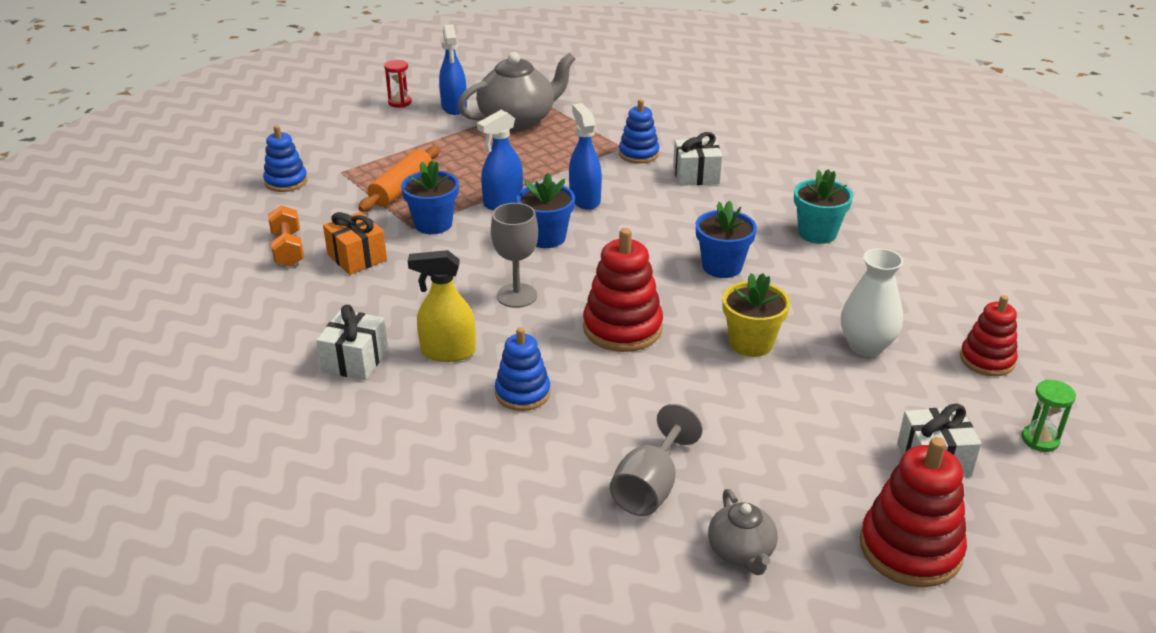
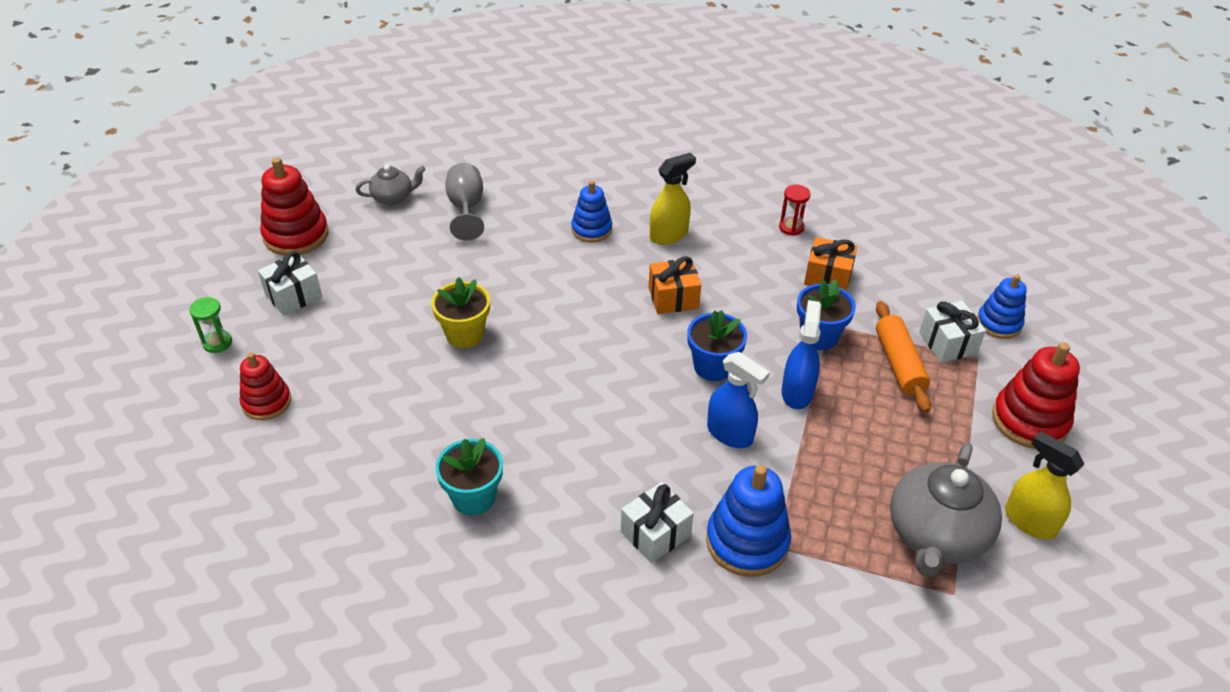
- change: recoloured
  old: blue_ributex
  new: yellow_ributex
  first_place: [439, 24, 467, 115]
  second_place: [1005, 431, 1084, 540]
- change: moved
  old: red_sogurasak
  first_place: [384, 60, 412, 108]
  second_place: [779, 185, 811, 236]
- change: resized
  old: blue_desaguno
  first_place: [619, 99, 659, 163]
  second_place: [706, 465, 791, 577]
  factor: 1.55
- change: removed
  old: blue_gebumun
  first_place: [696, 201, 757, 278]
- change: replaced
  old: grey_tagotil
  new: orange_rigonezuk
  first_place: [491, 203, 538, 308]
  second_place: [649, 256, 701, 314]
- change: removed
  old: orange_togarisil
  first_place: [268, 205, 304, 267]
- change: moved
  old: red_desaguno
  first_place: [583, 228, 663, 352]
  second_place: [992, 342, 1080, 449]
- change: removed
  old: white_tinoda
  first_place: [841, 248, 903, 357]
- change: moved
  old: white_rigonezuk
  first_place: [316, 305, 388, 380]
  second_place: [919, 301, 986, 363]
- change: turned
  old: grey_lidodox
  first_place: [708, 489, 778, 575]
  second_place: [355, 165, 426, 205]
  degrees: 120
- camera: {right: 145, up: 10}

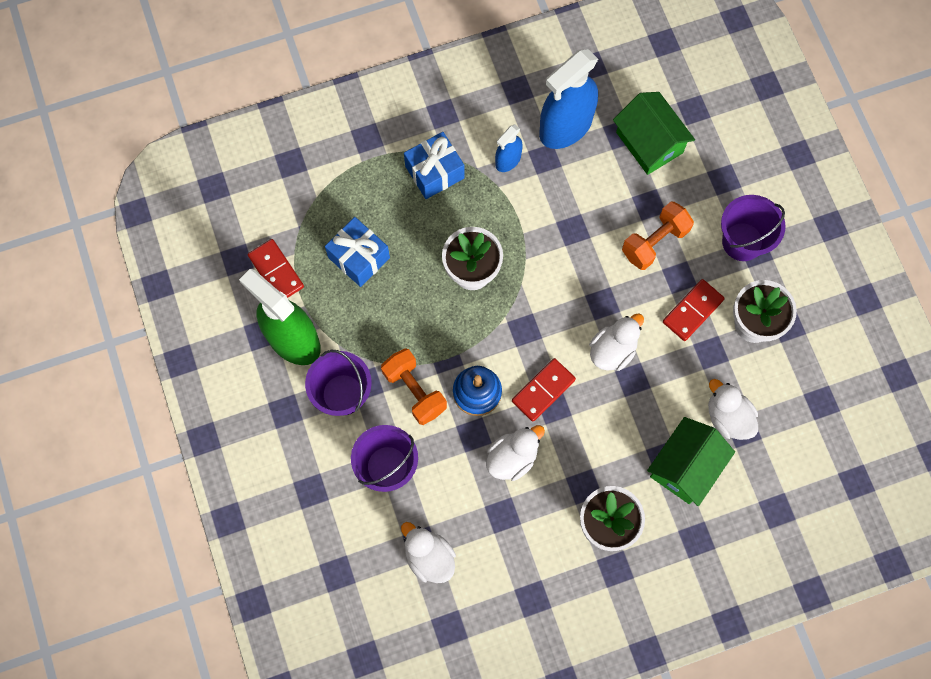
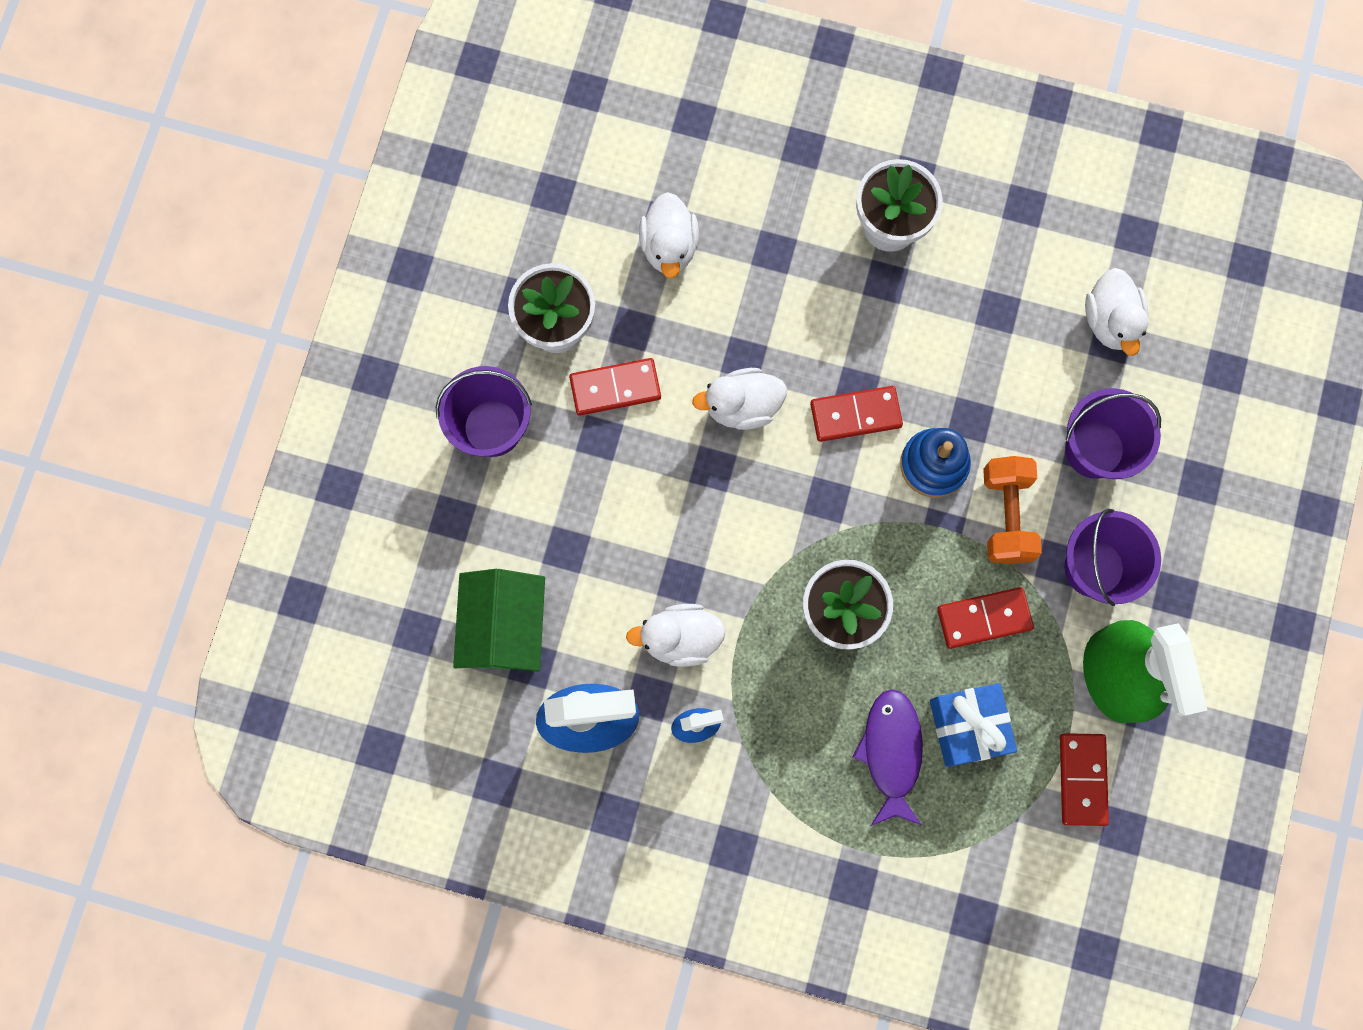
- change: removed
  old: blue_rigonezuk
  first_place: [404, 132, 464, 199]
- change: removed
  old: orange_togarisil
  first_place: [622, 202, 694, 270]
- change: removed
  old: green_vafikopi
  first_place: [647, 417, 735, 506]
- change: moved
  old: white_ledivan
  first_place: [486, 425, 545, 481]
  second_place: [626, 604, 726, 667]
- change: added
  new: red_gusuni
  second_place: [937, 587, 1034, 649]
- change: added
  new: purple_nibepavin
  second_place: [852, 689, 923, 826]
- camera: {right: -145, up: 5}

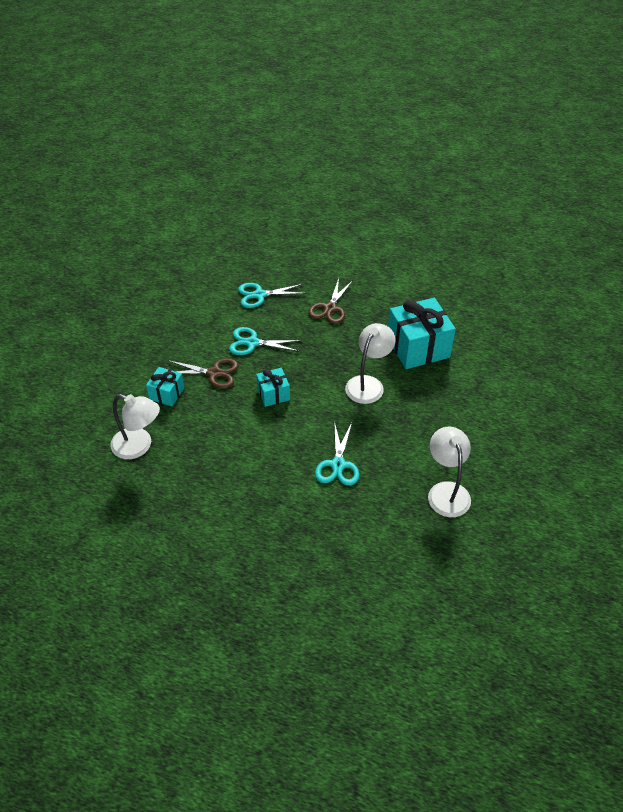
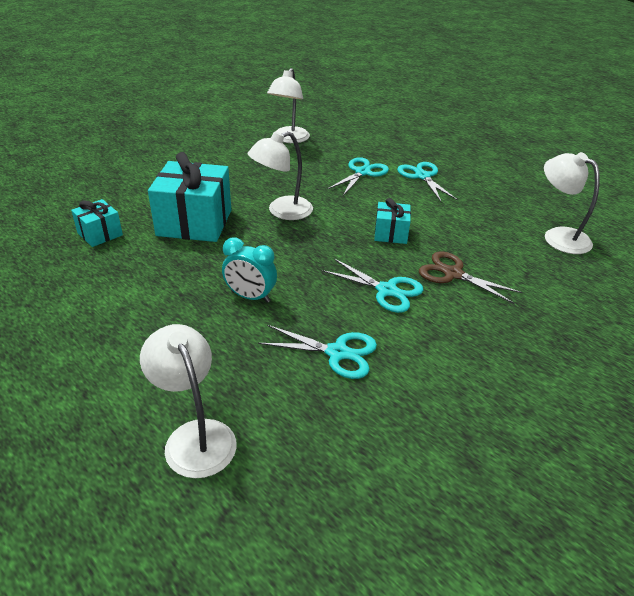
- change: replaced
  old: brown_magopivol
  new: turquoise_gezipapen
  first_place: [308, 278, 352, 324]
  second_place: [222, 237, 277, 303]
- change: moved
  old: turquoise_rigonezuk
  first_place: [146, 367, 184, 406]
  second_place: [71, 199, 123, 247]
- change: added
  new: turquoise_magopivol
  second_place: [397, 162, 458, 202]
- change: added
  new: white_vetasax
  second_place: [140, 324, 237, 478]
- camera: {right: -155, up: -10}

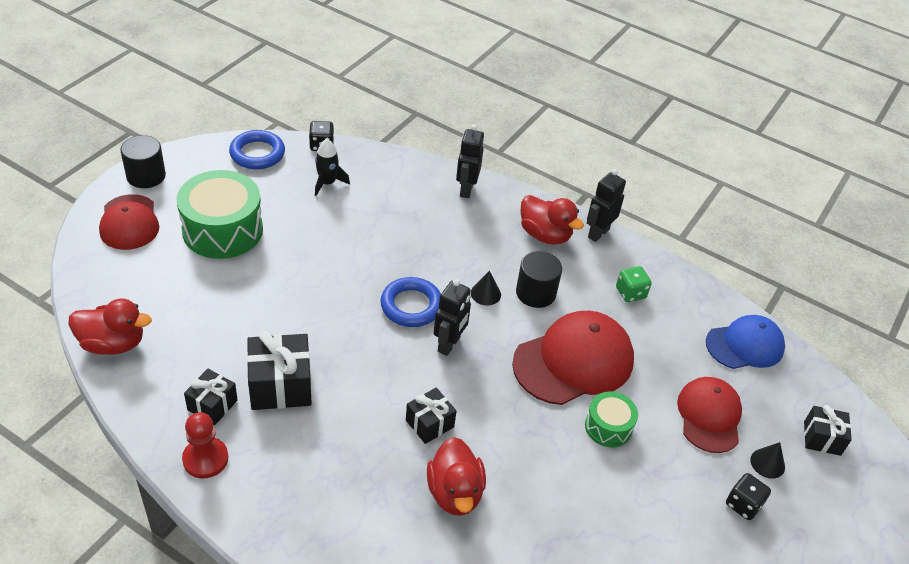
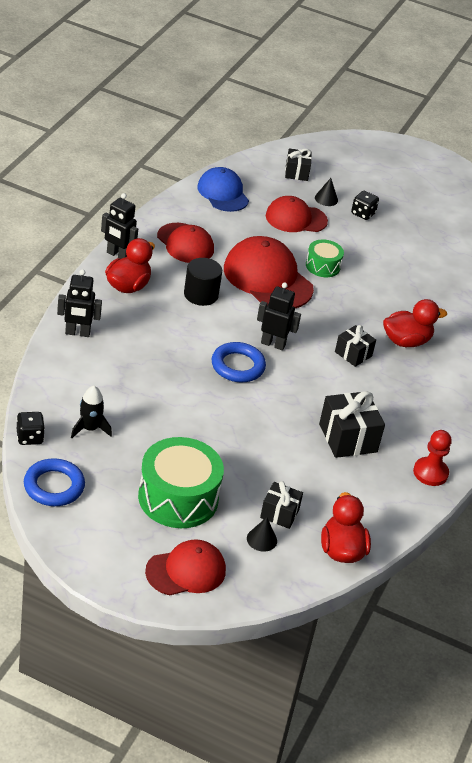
- change: removed
  old: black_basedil
  first_place: [120, 135, 166, 188]
- change: replaced
  old: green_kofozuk
  new: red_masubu
  first_place: [616, 266, 652, 302]
  second_place: [157, 223, 214, 263]
- change: moved
  old: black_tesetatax
  first_place: [471, 271, 501, 305]
  second_place: [247, 517, 277, 552]
- change: moved
  old: black_rigonezuk
  first_place: [184, 369, 238, 425]
  second_place: [260, 481, 303, 529]
- camera: {right: -100, up: -5}

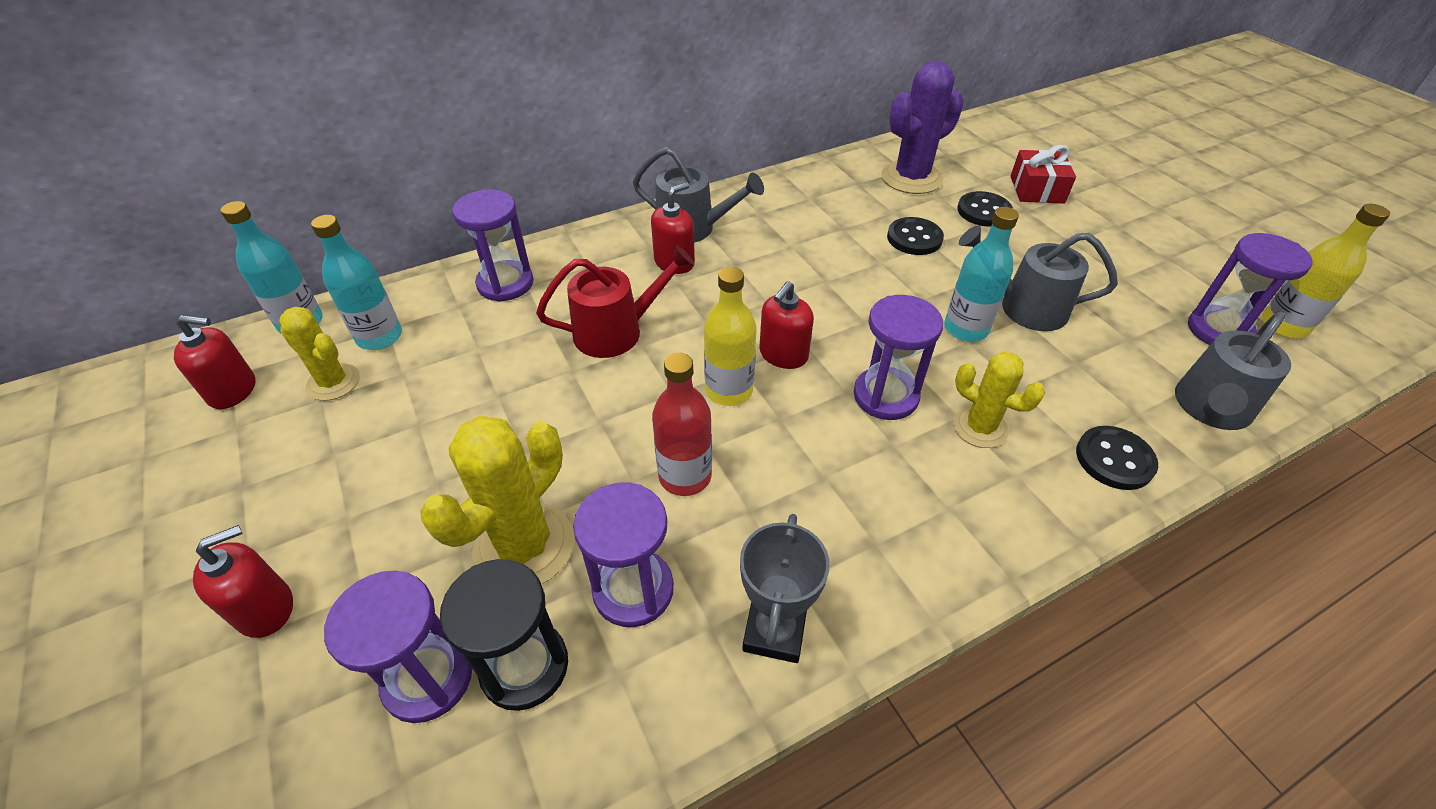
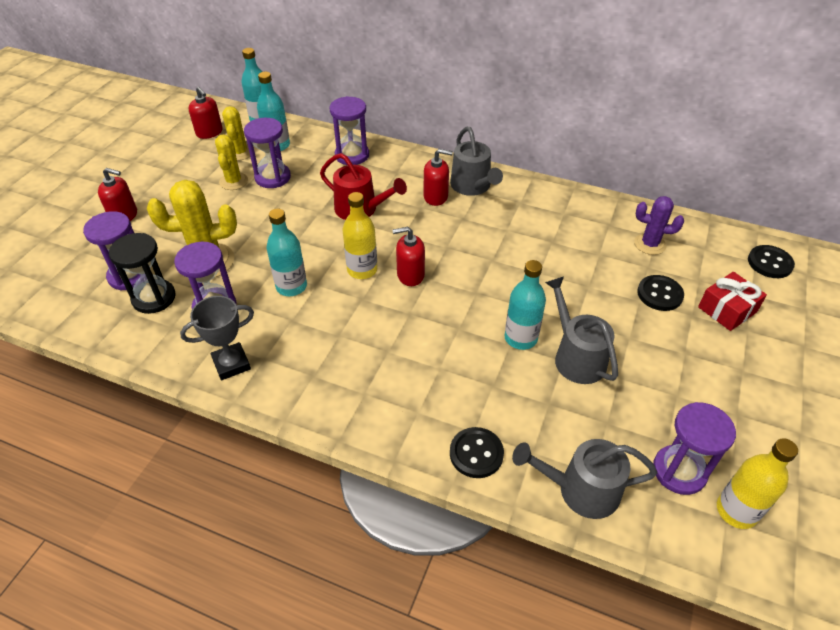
- change: resized
  old: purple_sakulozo
  first_place: [881, 61, 964, 194]
  second_place: [634, 196, 684, 255]
  factor: 0.62
- change: moved
  old: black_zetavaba
  first_place: [887, 217, 944, 255]
  second_place: [748, 245, 795, 278]
- change: moved
  old: purple_sogurasak
  first_place: [854, 295, 943, 420]
  second_place: [244, 118, 291, 188]
- change: moved
  old: yellow_sakulozo
  first_place: [953, 351, 1045, 448]
  second_place: [215, 134, 248, 190]
- change: recoloured
  old: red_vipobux
  new: turquoise_vipobux
  first_place: [652, 353, 712, 496]
  second_place: [267, 209, 307, 296]
- camera: {right: 50, up: 0}

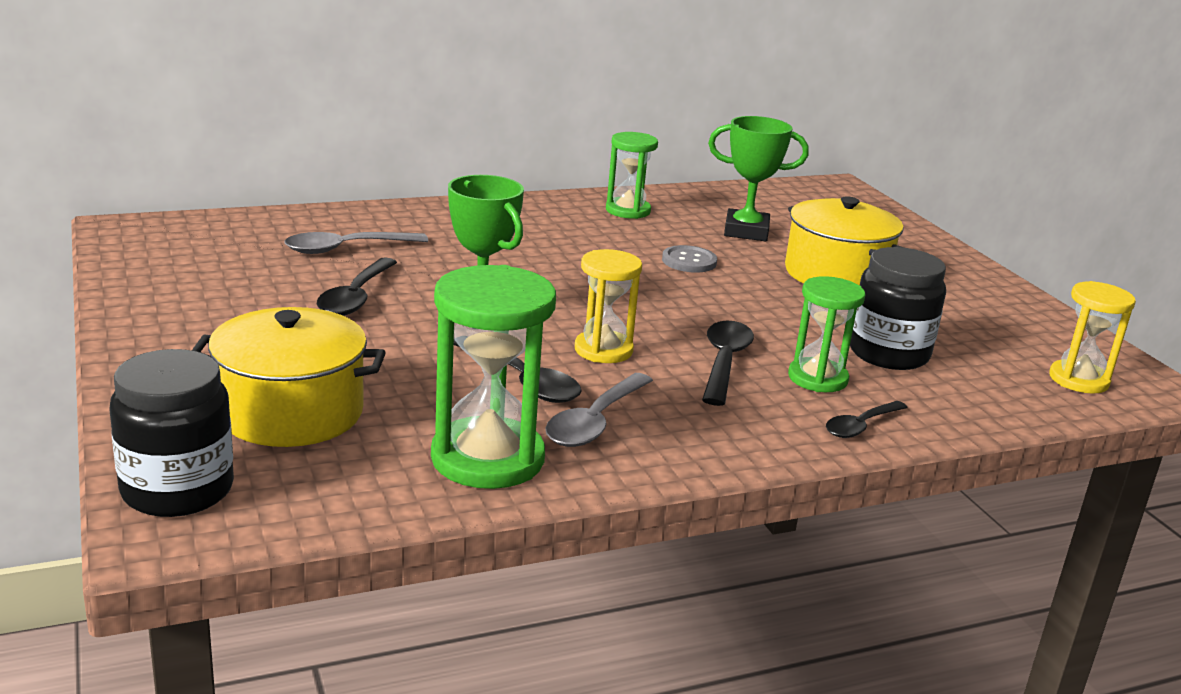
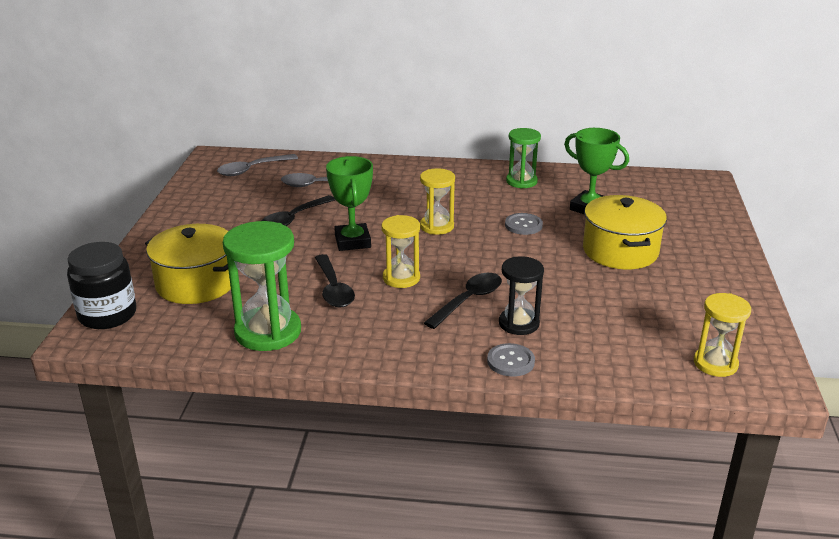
- change: removed
  old: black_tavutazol
  first_place: [850, 247, 946, 370]
- change: recoloured
  old: green_sogurasak
  new: black_sogurasak
  first_place: [788, 276, 866, 392]
  second_place: [499, 256, 544, 335]
- change: moved
  old: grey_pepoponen
  first_place: [545, 373, 653, 447]
  second_place: [217, 154, 298, 176]
- change: replaced
  old: black_pepoponen
  new: grey_zetavaba
  first_place: [826, 401, 908, 438]
  second_place: [487, 343, 535, 377]
- change: added
  new: yellow_sogurasak
  second_place: [420, 168, 455, 235]
- camera: {right: 30, up: 5}

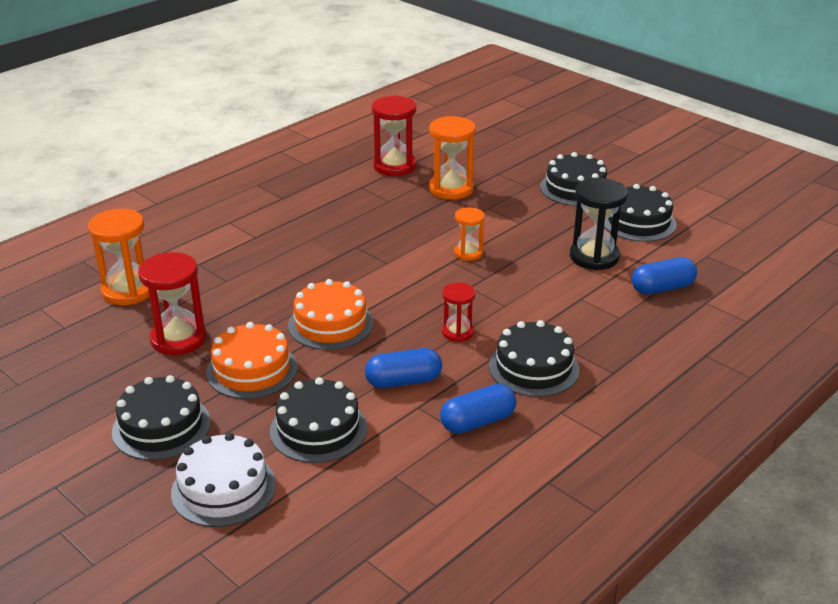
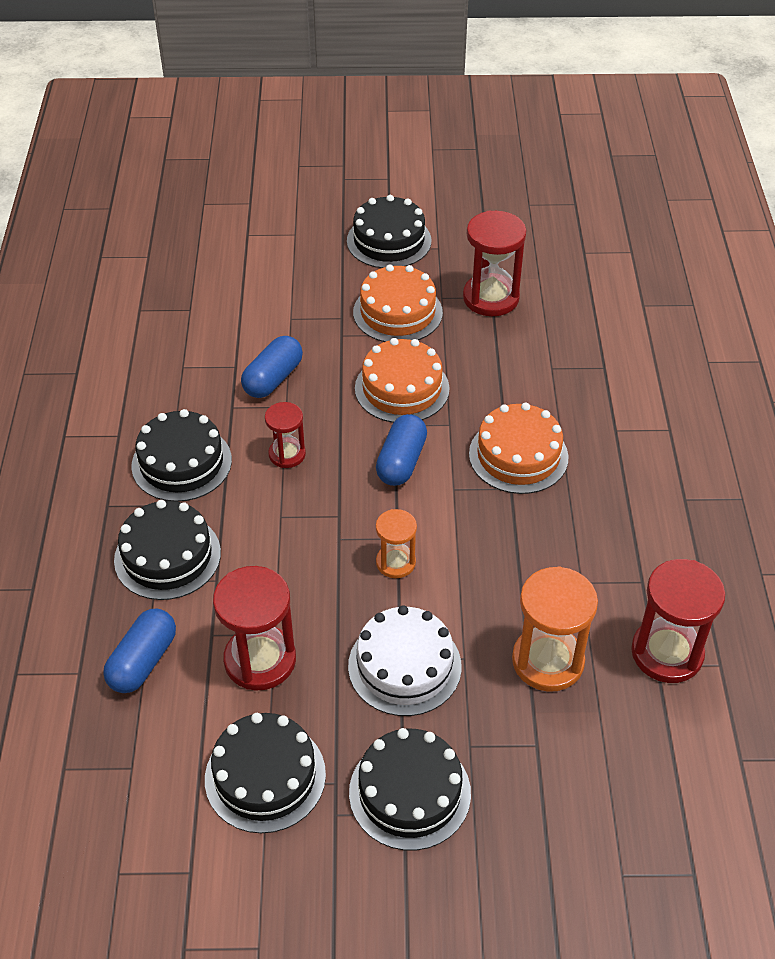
- change: recoloured
  old: black_sogurasak
  new: red_sogurasak
  first_place: [570, 178, 628, 270]
  second_place: [213, 566, 296, 691]
- change: removed
  old: orange_sogurasak
  first_place: [88, 209, 150, 305]
- change: moved
  old: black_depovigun
  first_place: [270, 377, 367, 463]
  second_place: [114, 500, 221, 600]
- change: moved
  old: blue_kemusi
  first_place: [440, 384, 516, 434]
  second_place: [376, 414, 427, 486]
- change: moved
  old: white_depovigun
  first_place: [171, 433, 276, 527]
  second_place: [348, 605, 462, 716]
- change: added
  new: orange_depovigun
  second_place: [469, 403, 569, 494]
- camera: {right: 135, up: 15}

